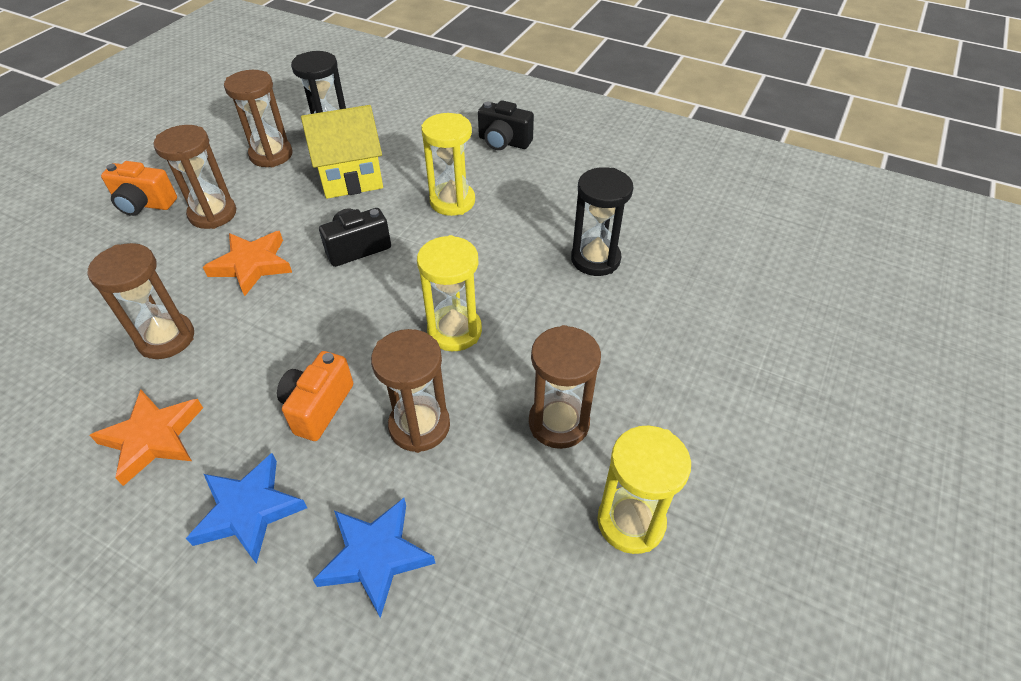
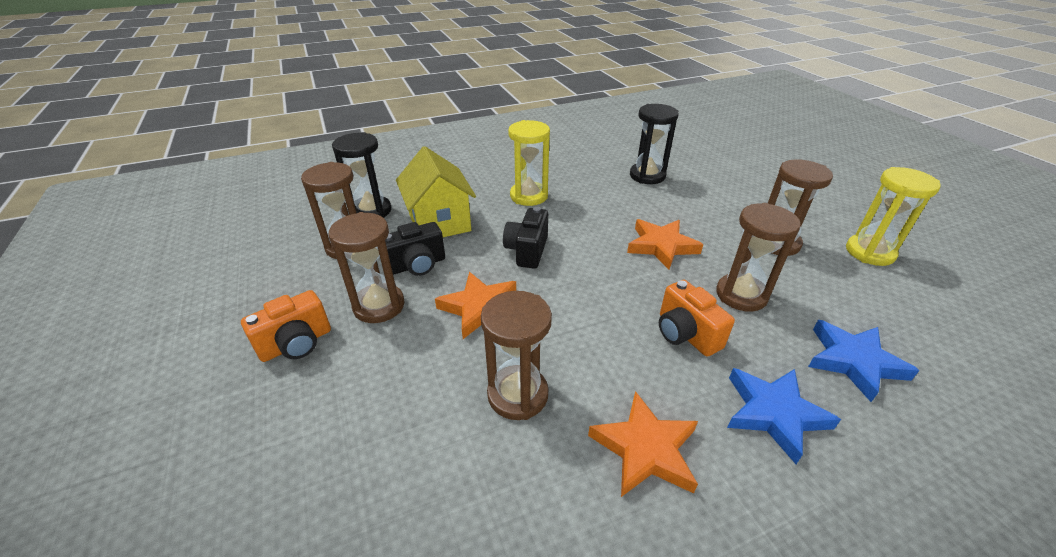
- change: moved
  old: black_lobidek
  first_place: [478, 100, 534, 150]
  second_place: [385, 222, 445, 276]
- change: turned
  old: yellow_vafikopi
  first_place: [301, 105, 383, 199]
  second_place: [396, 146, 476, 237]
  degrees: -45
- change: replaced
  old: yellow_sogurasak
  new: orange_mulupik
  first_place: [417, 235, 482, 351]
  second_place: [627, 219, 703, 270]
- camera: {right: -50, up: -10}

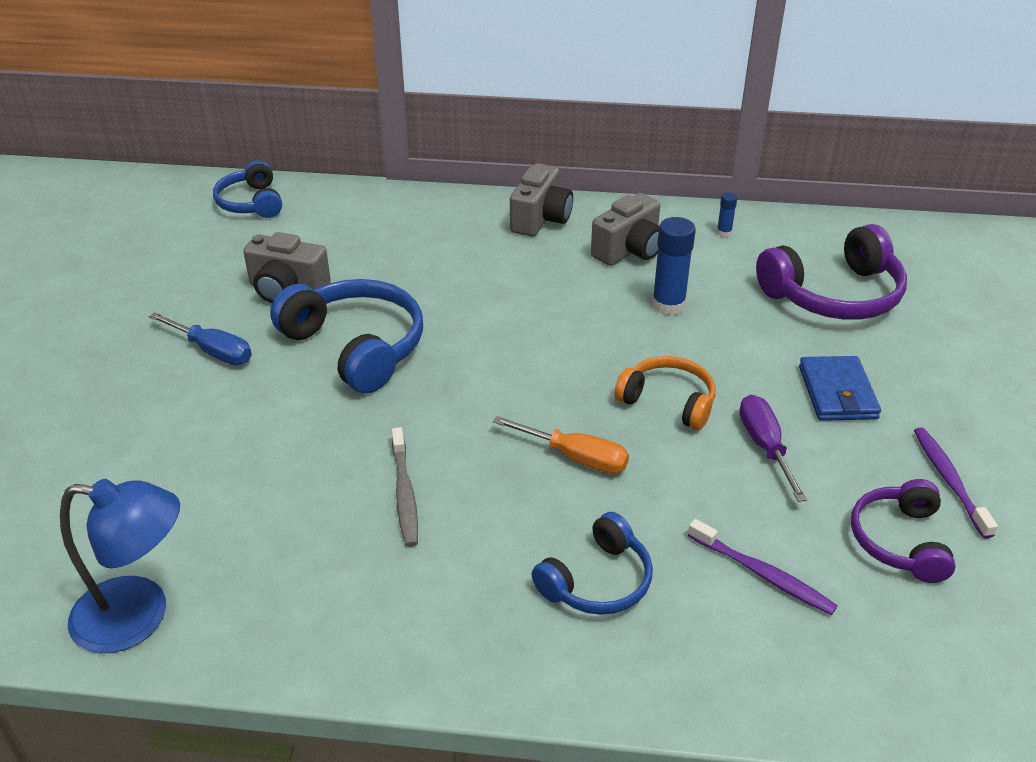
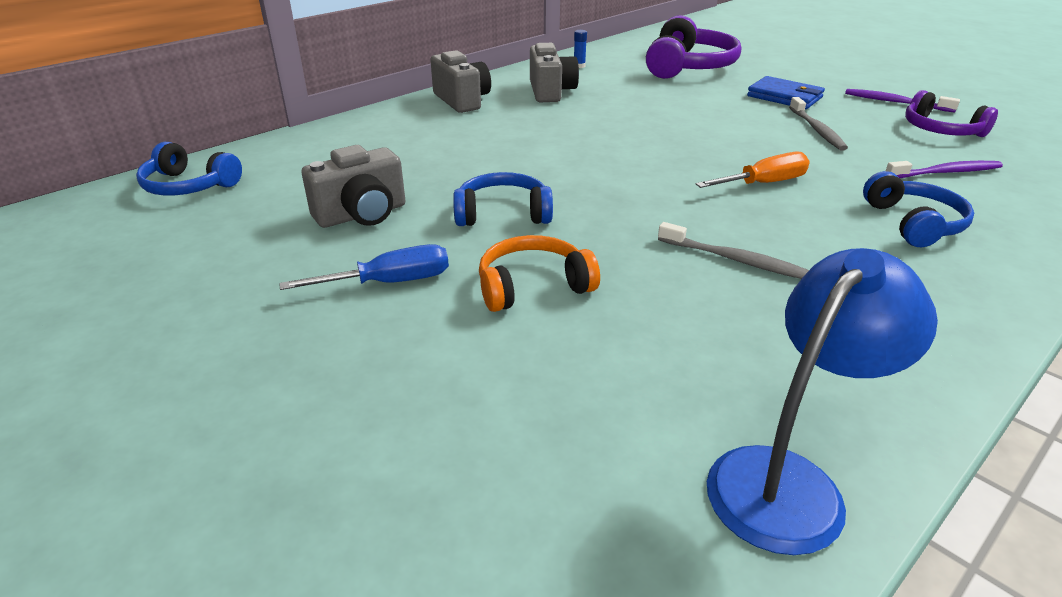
- change: removed
  old: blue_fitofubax
  first_place: [652, 217, 696, 315]
- change: resized
  old: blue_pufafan
  first_place: [270, 279, 423, 393]
  second_place: [453, 172, 553, 226]
  factor: 0.62
- change: moved
  old: orange_pufafan
  first_place: [615, 356, 715, 430]
  second_place: [479, 235, 600, 312]
- change: replaced
  old: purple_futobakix
  new: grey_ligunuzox
  first_place: [739, 395, 807, 502]
  second_place: [789, 97, 848, 151]
- camera: {right: -50, up: -5}

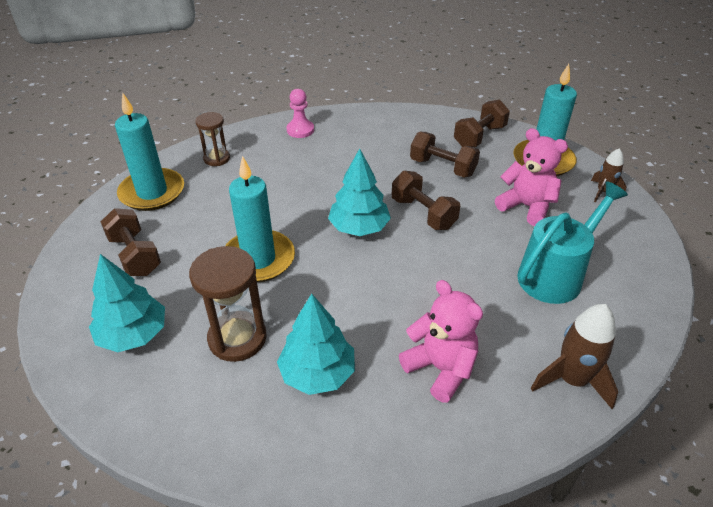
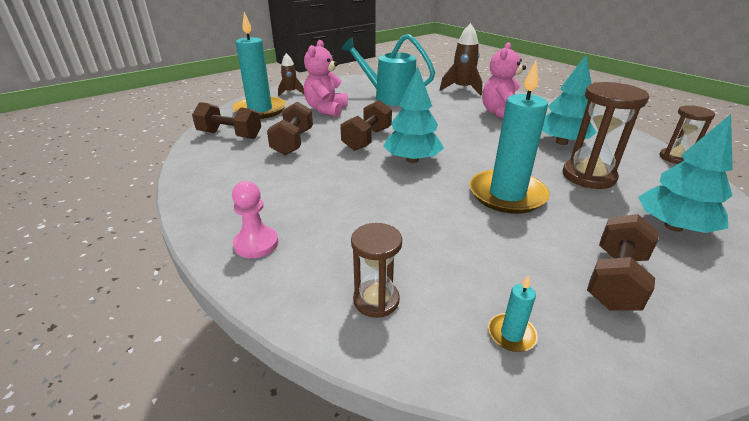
- change: resized
  old: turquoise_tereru
  first_place: [115, 92, 184, 211]
  second_place: [488, 275, 538, 352]
  factor: 0.41
- change: added
  new: brown_sogurasak
  second_place: [660, 105, 715, 164]
- camera: {right: -115, up: -10}

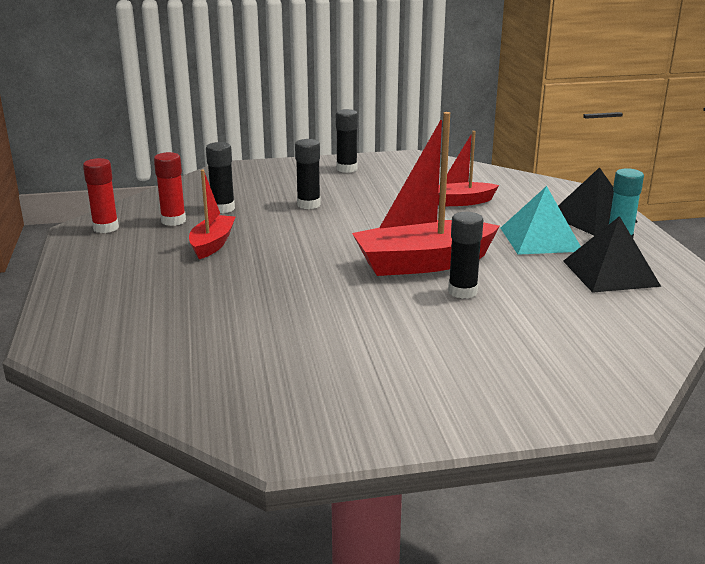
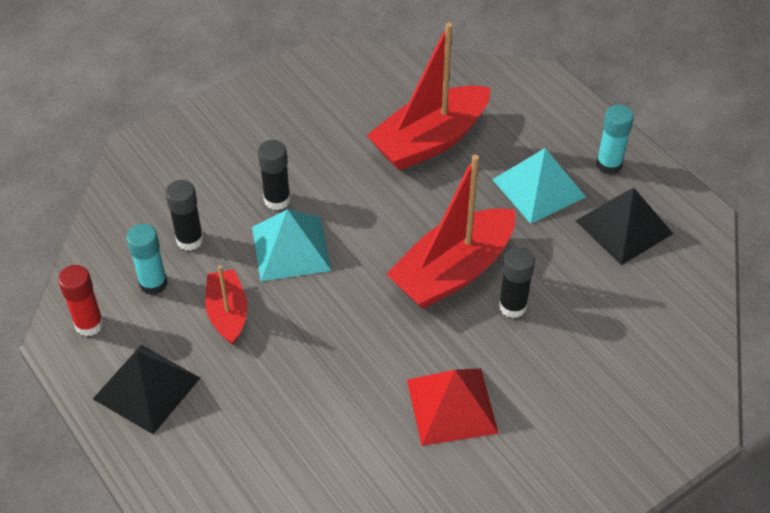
- change: removed
  old: black_fitofubax
  first_place: [336, 109, 358, 173]
- change: resized
  old: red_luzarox
  first_place: [438, 131, 499, 206]
  second_place: [367, 23, 491, 171]
  factor: 1.78
- change: recoloured
  old: red_fitofubax
  new: turquoise_fitofubax
  first_place: [154, 152, 186, 226]
  second_place: [126, 224, 168, 295]
- change: moved
  old: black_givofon
  first_place: [558, 167, 638, 236]
  second_place: [93, 345, 200, 434]
- change: added
  new: turquoise_givofon
  second_place: [252, 209, 331, 281]
- change: added
  new: red_givofon
  second_place: [407, 368, 499, 446]
- camera: {right: -25, up: 25}

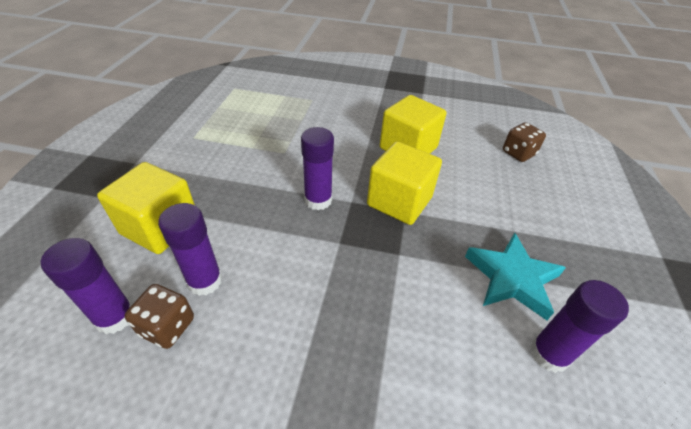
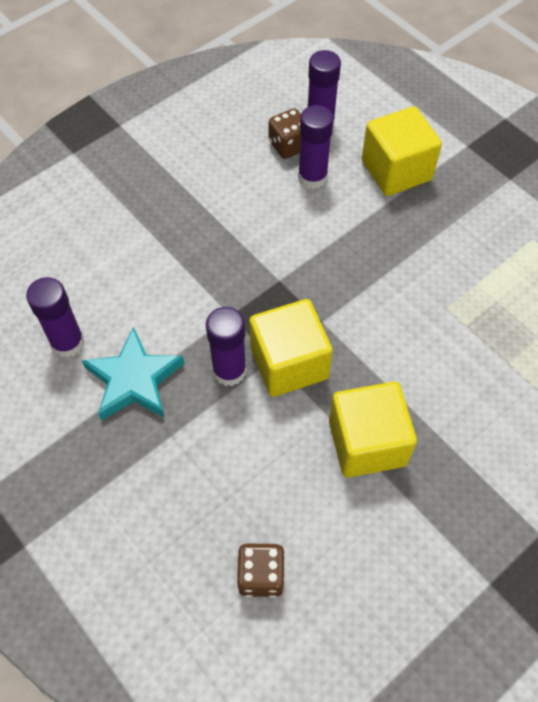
- change: moved
  old: purple_fitofubax
  first_place: [301, 127, 334, 210]
  second_place: [206, 307, 247, 386]
- camera: {right: 130, up: 15}

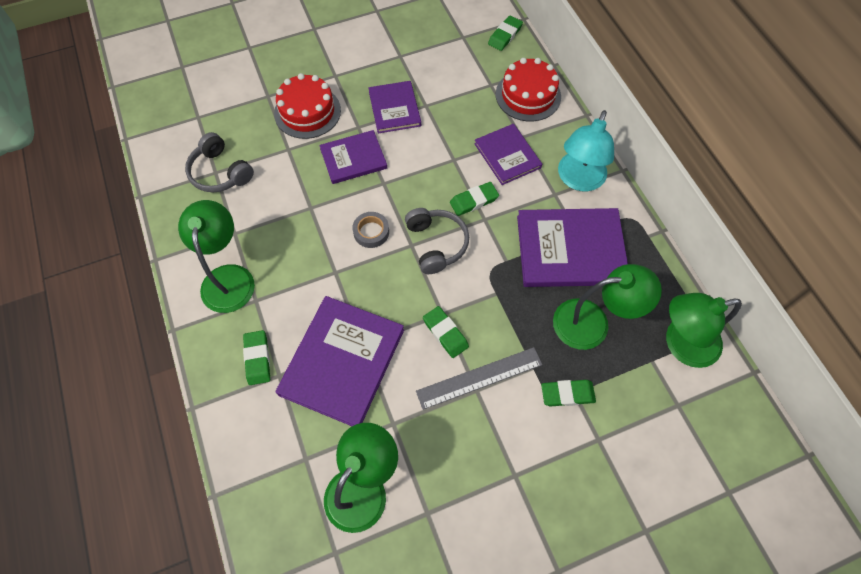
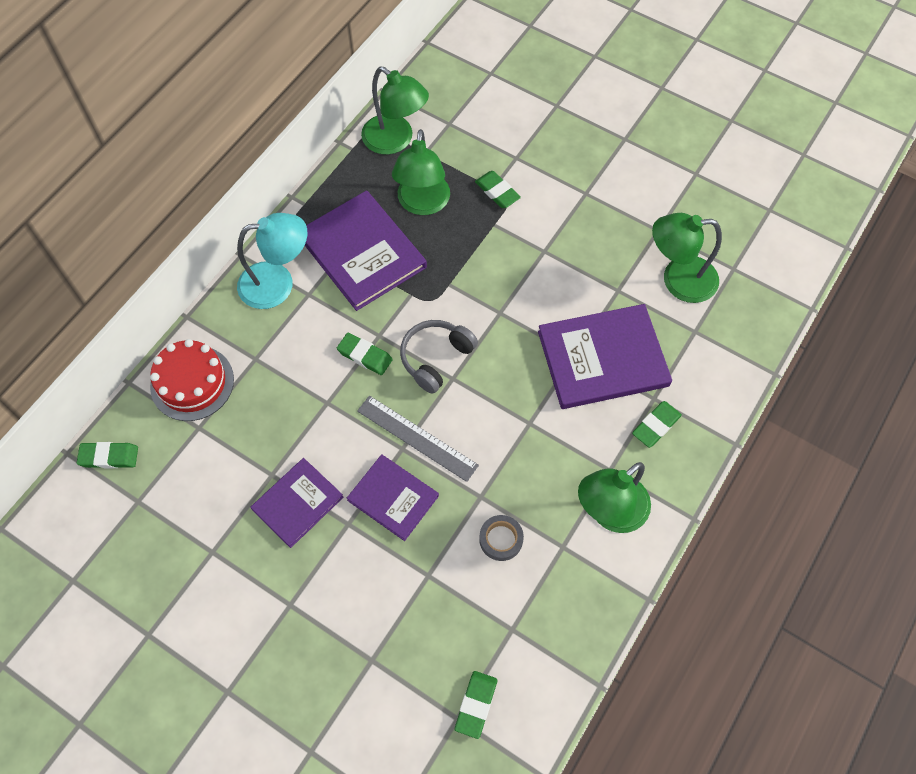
- change: removed
  old: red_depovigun
  first_place: [274, 73, 341, 139]
- change: removed
  old: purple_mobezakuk
  first_place: [474, 124, 542, 185]
- change: removed
  old: grey_pufafan
  first_place: [185, 132, 254, 192]
- change: moved
  old: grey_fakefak
  first_place: [352, 212, 389, 248]
  second_place: [479, 515, 524, 561]
- change: turned
  old: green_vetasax
  first_place: [553, 264, 662, 350]
  second_place: [392, 129, 450, 215]
  degrees: -135
- change: moved
  old: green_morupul
  first_place: [423, 306, 469, 358]
  second_place: [455, 671, 497, 739]
- change: moved
  old: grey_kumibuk
  first_place: [416, 347, 542, 410]
  second_place: [357, 395, 479, 482]
- camera: {right: -125, up: 0}

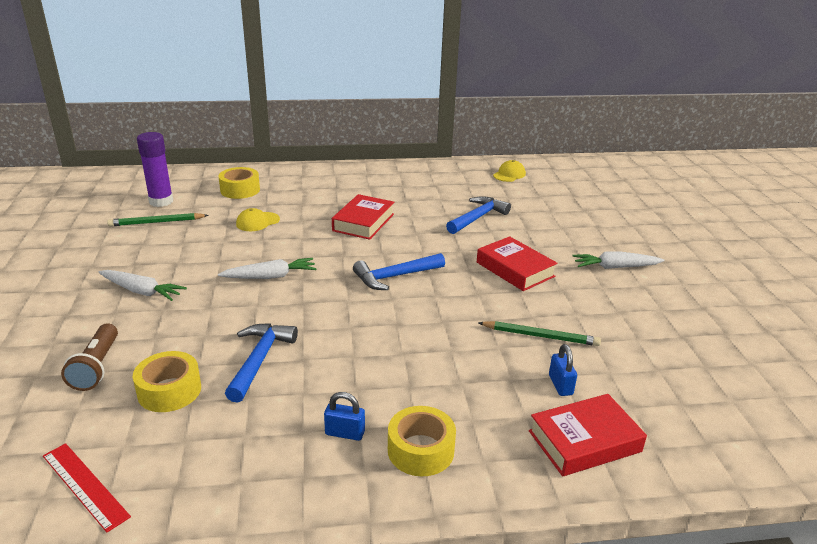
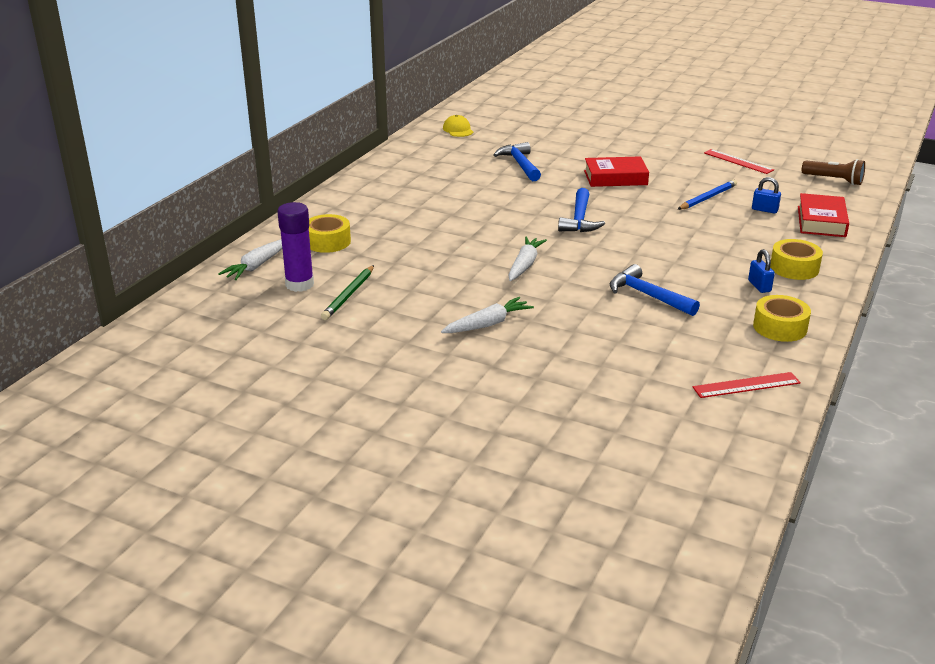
- change: removed
  old: red_mobezakuk
  first_place: [332, 194, 394, 240]
- change: removed
  old: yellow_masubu
  first_place: [236, 208, 280, 231]
- change: moved
  old: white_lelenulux
  first_place: [572, 251, 665, 269]
  second_place: [218, 239, 282, 280]
- change: recoloured
  old: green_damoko
  new: blue_damoko
  first_place: [478, 321, 601, 346]
  second_place: [677, 180, 737, 210]
- change: moved
  old: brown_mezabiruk
  first_place: [61, 323, 118, 391]
  second_place: [802, 159, 865, 185]
- change: moved
  old: yellow_fakefak
  first_place: [133, 351, 201, 412]
  second_place: [753, 295, 811, 342]
- change: turned
  old: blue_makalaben
  first_place: [324, 392, 365, 441]
  second_place: [748, 249, 775, 293]
  degrees: -60
- change: added
  new: red_kumibuk
  second_place: [704, 149, 774, 174]
- camera: {right: -55, up: 0}

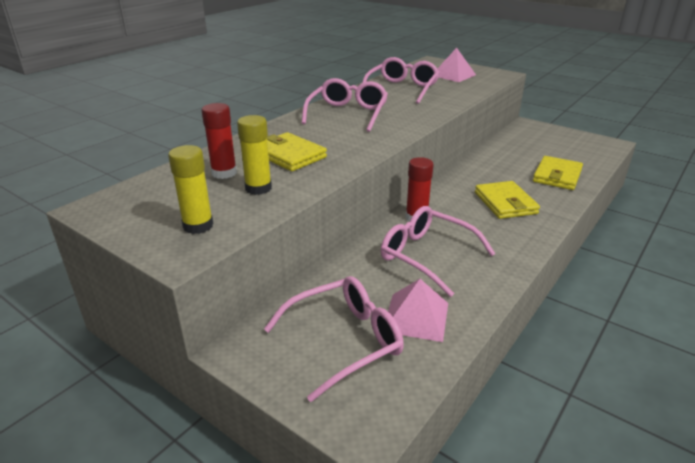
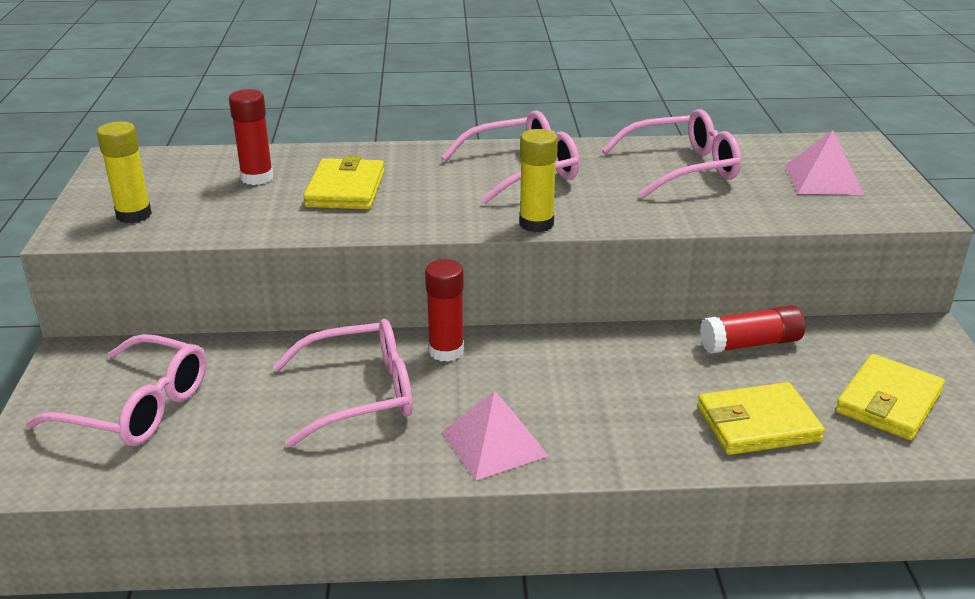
- change: moved
  old: yellow_fitofubax
  first_place: [237, 115, 272, 195]
  second_place: [519, 129, 558, 232]
- change: moved
  old: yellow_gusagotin
  first_place: [475, 181, 540, 219]
  second_place: [836, 354, 945, 440]
- change: turned
  old: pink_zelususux
  first_place: [381, 206, 495, 297]
  second_place: [273, 319, 412, 447]
  degrees: 75
- change: moved
  old: pink_givofon
  first_place: [388, 279, 448, 342]
  second_place: [442, 391, 548, 481]
- change: added
  new: red_fitofubax
  second_place: [700, 305, 805, 354]
- camera: {right: 50, up: 0}

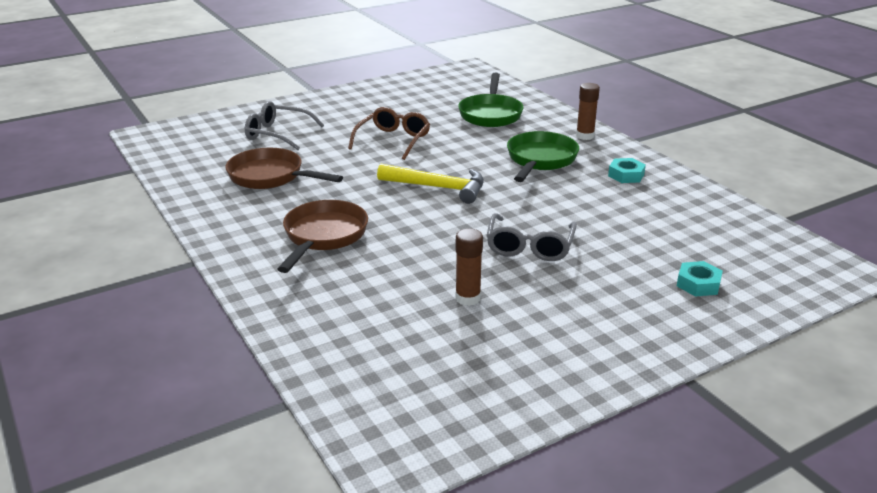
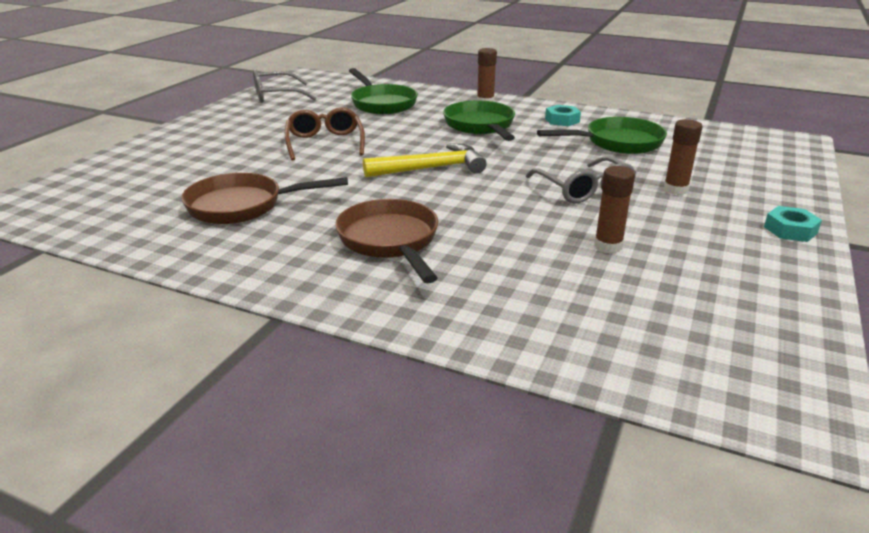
- change: moved
  old: grey_zelususux
  first_place: [245, 101, 324, 150]
  second_place: [253, 68, 316, 103]
- change: moved
  old: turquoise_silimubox
  first_place: [677, 261, 723, 297]
  second_place: [764, 206, 822, 242]
- change: added
  new: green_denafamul
  second_place: [537, 117, 667, 154]
- change: added
  new: brown_fitofubax
  second_place: [664, 119, 702, 195]
- camera: {right: -35, up: 0}

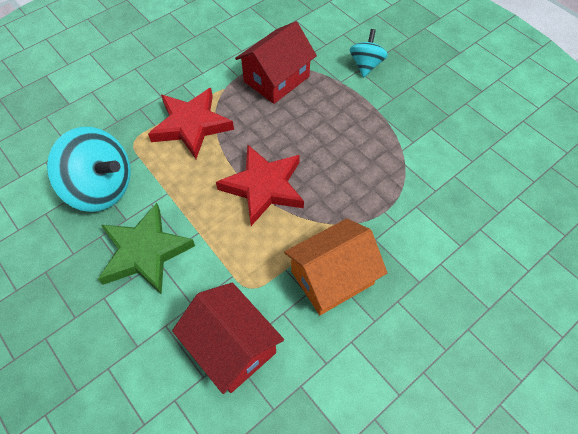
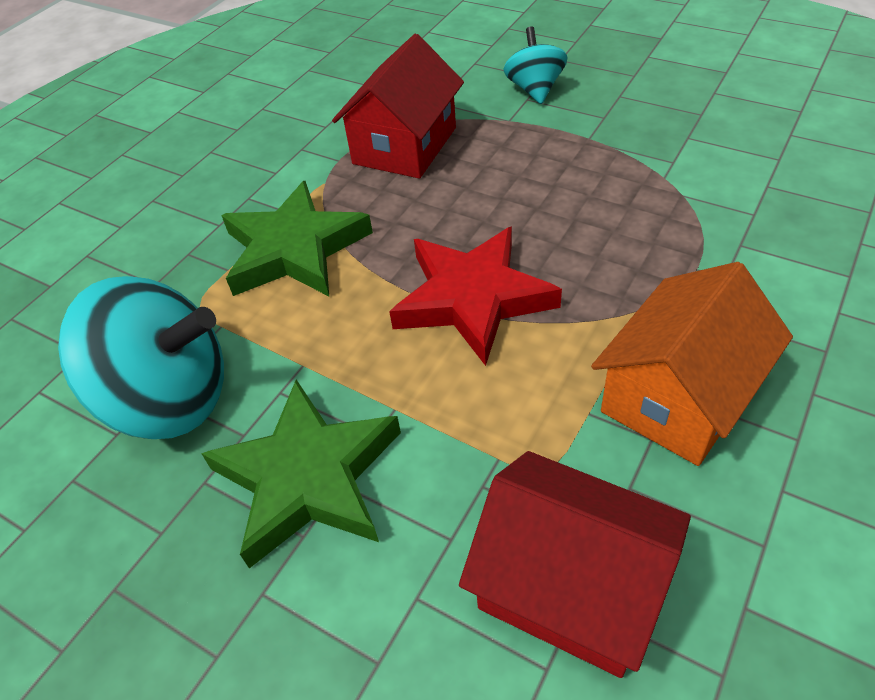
- change: recoloured
  old: red_mulupik
  new: green_mulupik
  first_place: [148, 88, 234, 159]
  second_place: [221, 181, 373, 296]
- camera: {right: -15, up: -10}

